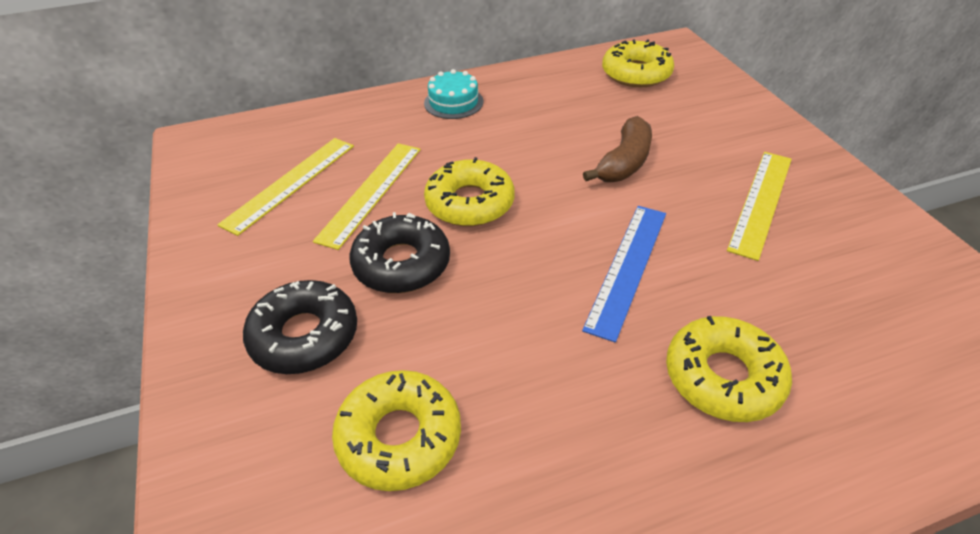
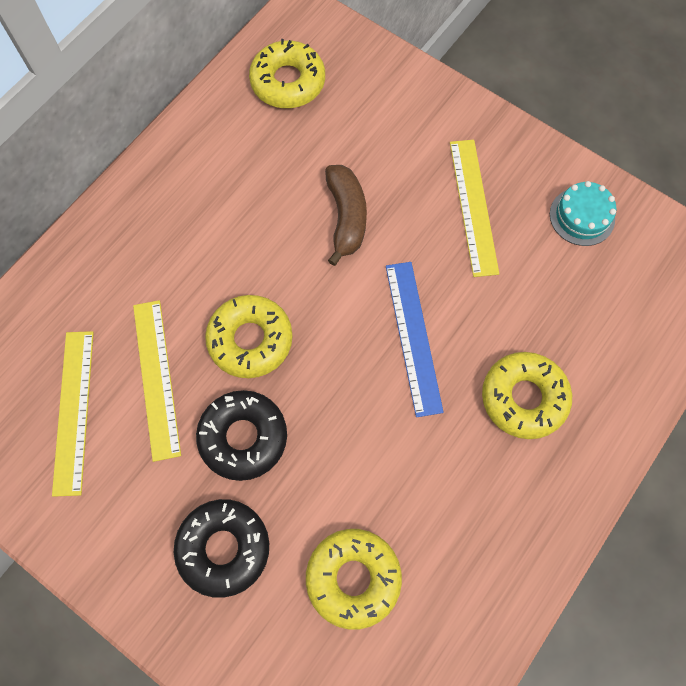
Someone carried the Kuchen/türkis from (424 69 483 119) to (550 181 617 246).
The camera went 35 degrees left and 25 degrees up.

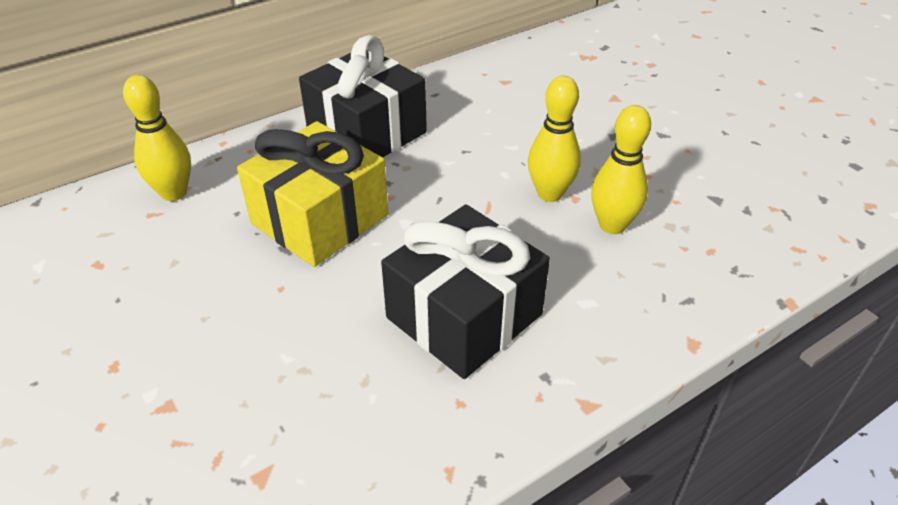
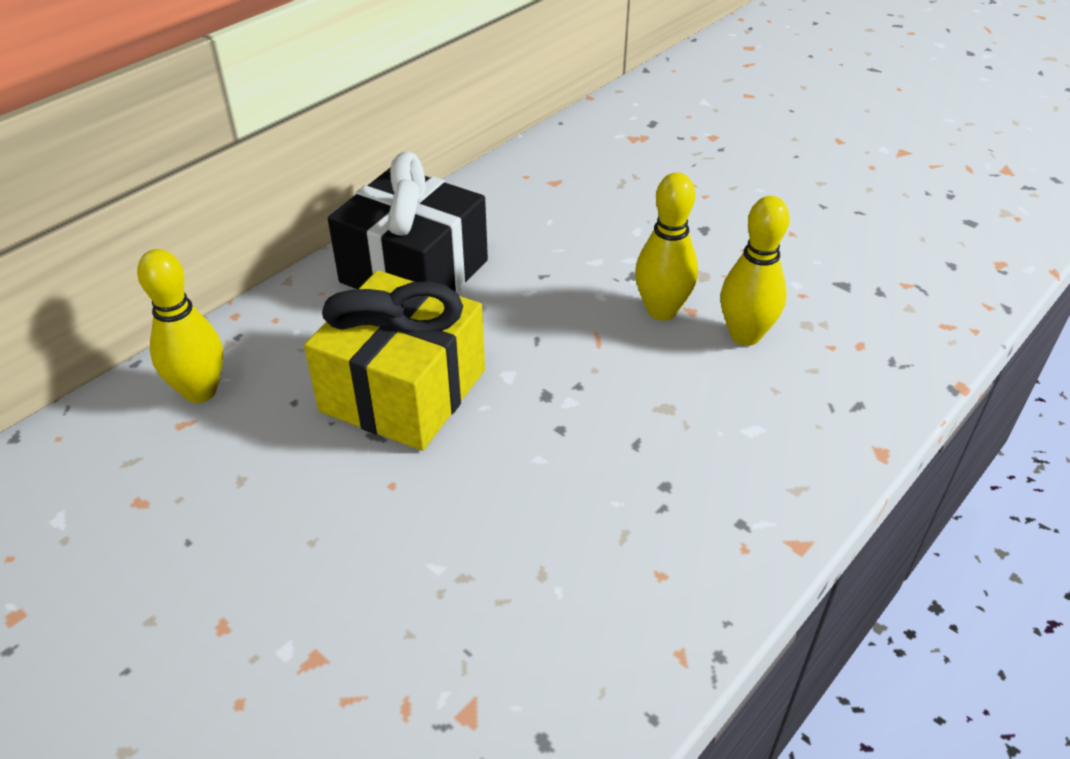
Someone took away the Geschenk/schwarz at (381 204 550 379).
The camera went 15 degrees left and 0 degrees up.

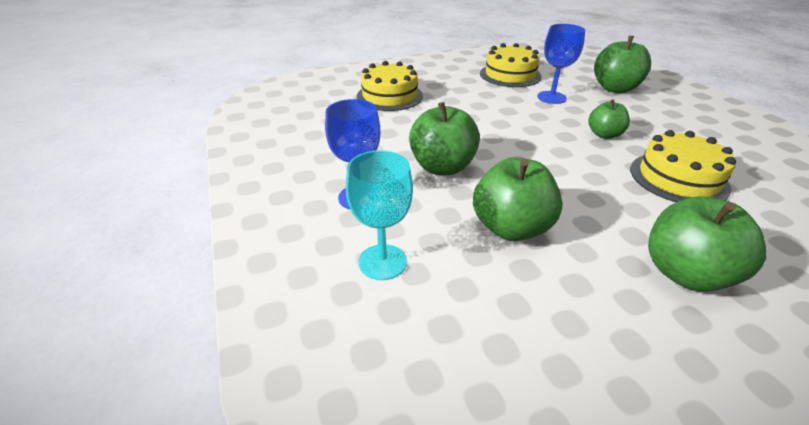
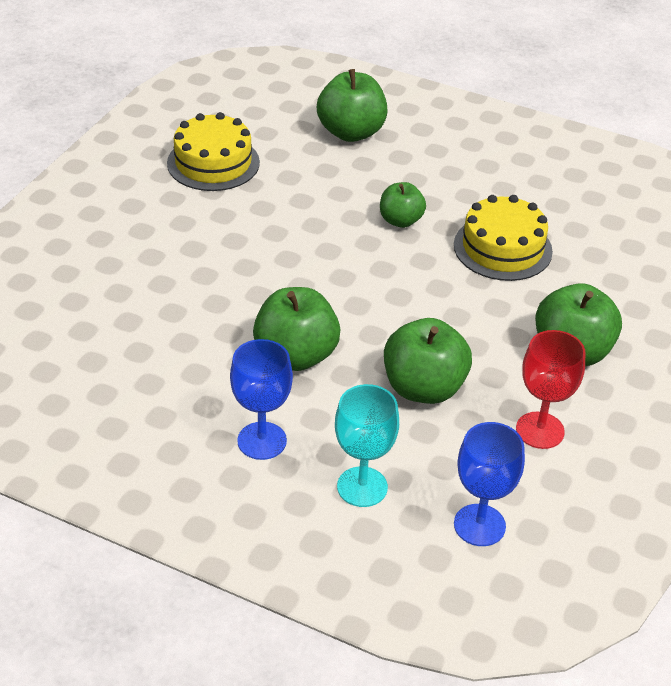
Someone took away the Kuchen/gelb at (357 61 423 111).
Someone carried the Kelch/blau from (537 24 585 104) to (454 422 525 546).
Someone put down the Kelch/rot at (516 330 585 449).
The camera went 45 degrees left and 5 degrees up.

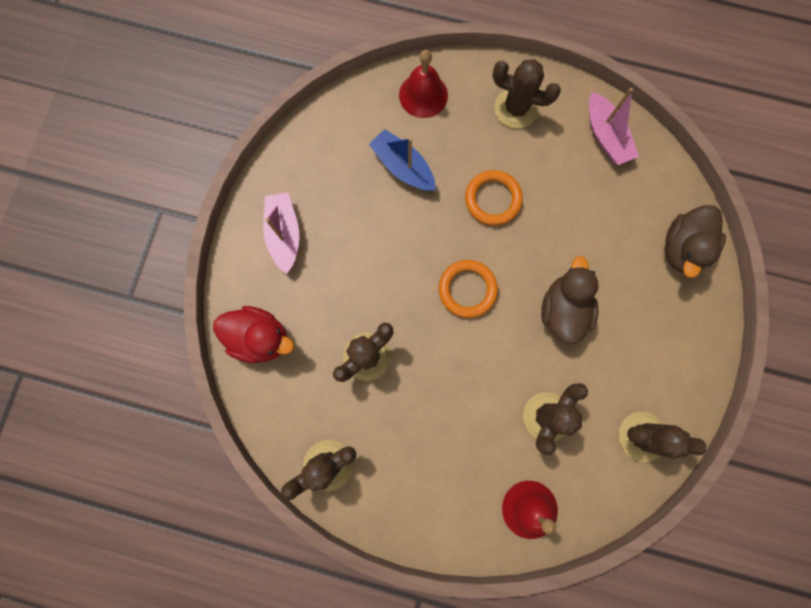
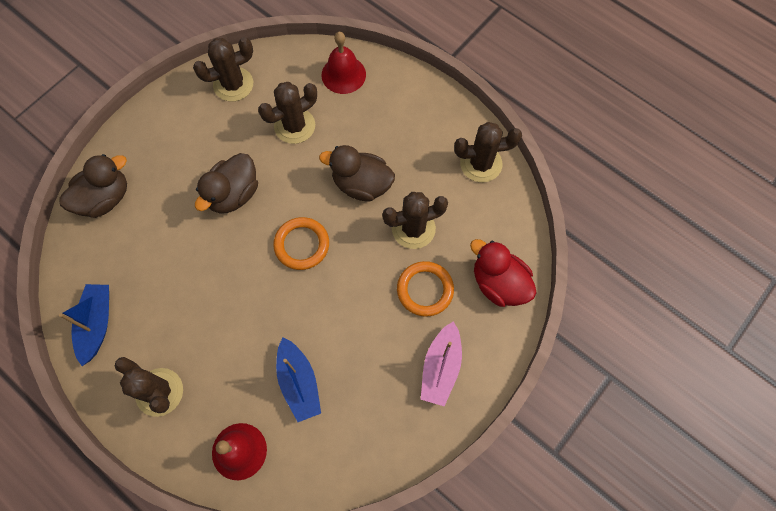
Someone carried the Ring/orange from (465 170 523 226) to (397 261 454 317).
Someone repainted the Boot/rosa at (589 88 639 165), which became the Boot/blau at (59 284 109 366).
Someone rotated the Kaktus/braun at (619 412 707 462) by 60 degrees counterclockwise.
Someone put down the Ente/braun at (319 145 395 201).
The camera went 155 degrees left and 10 degrees down.

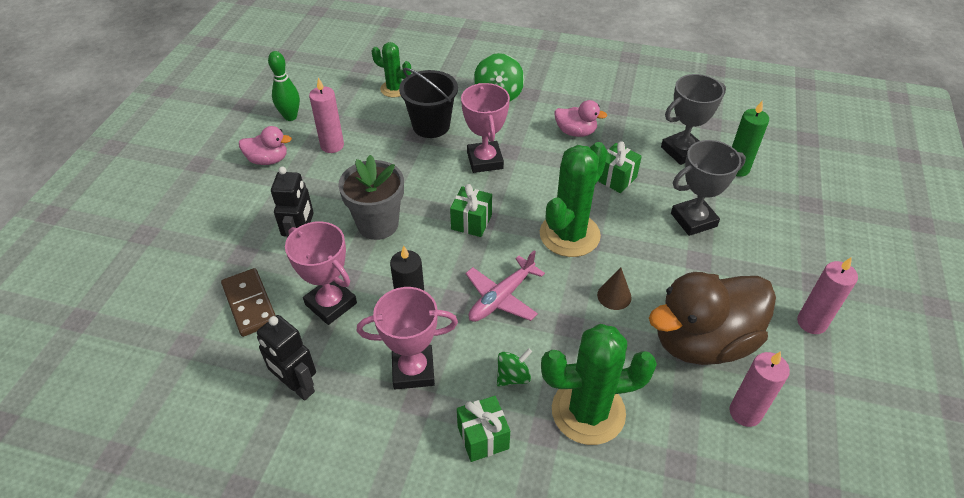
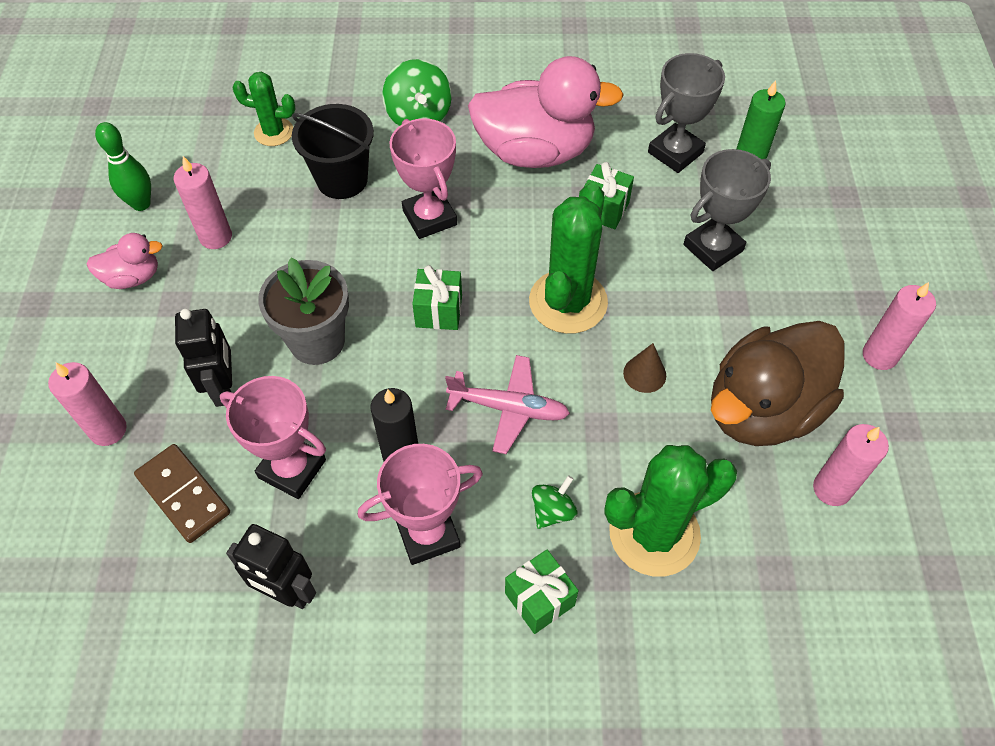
Someone rotated the Flugzeug/rosa at (465 250 545 322) by 105 degrees counterclockwise.
Someone scaled the Ente/rosa at (555 100 607 137) by 2.11.
Someone put down the Kerze/rosa at (48 362 127 446).
The camera went 15 degrees left and 10 degrees up.

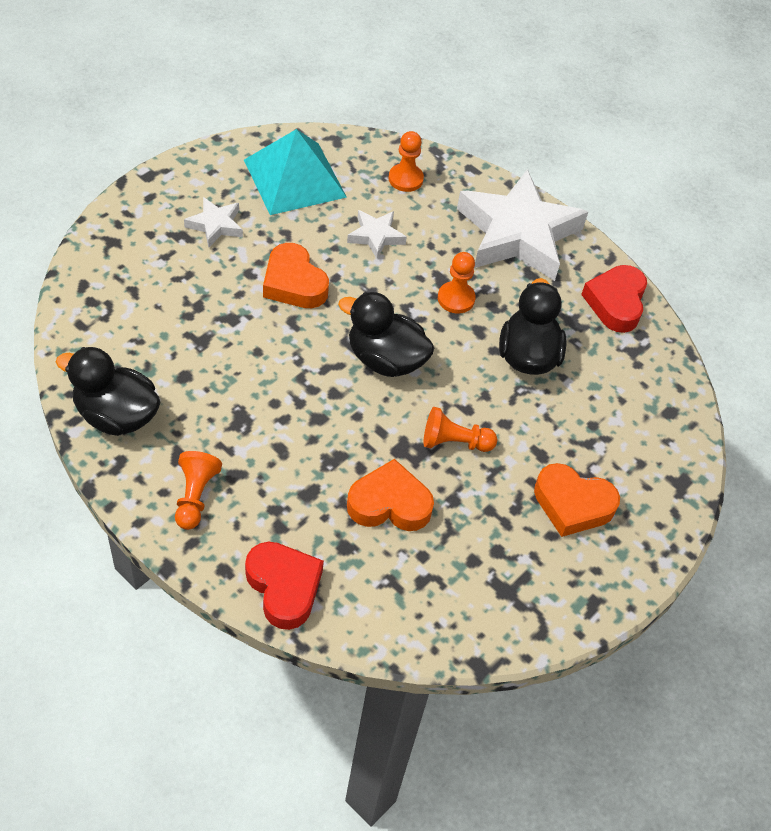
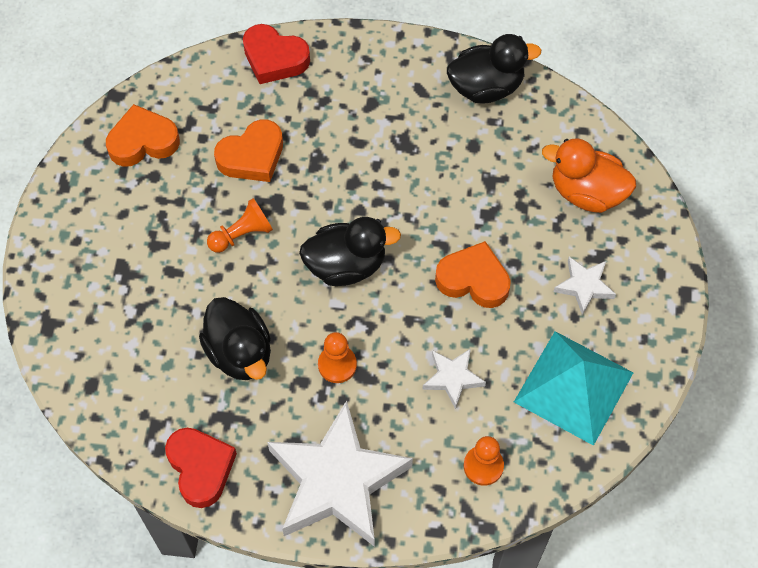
Someone took away the Bauer/orange at (175 451 222 530).
Someone carried the Herz/orange from (534 463 620 537) to (106 104 180 167).
Someone put down the Ente/orange at (542 138 636 213).
The camera went 150 degrees right and 10 degrees up.

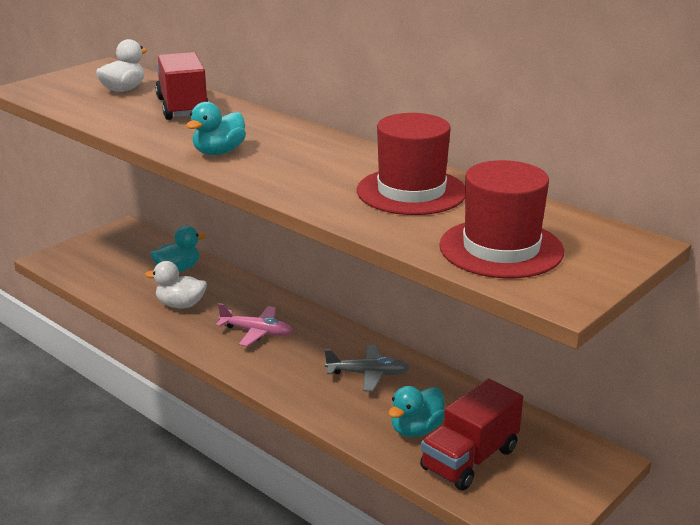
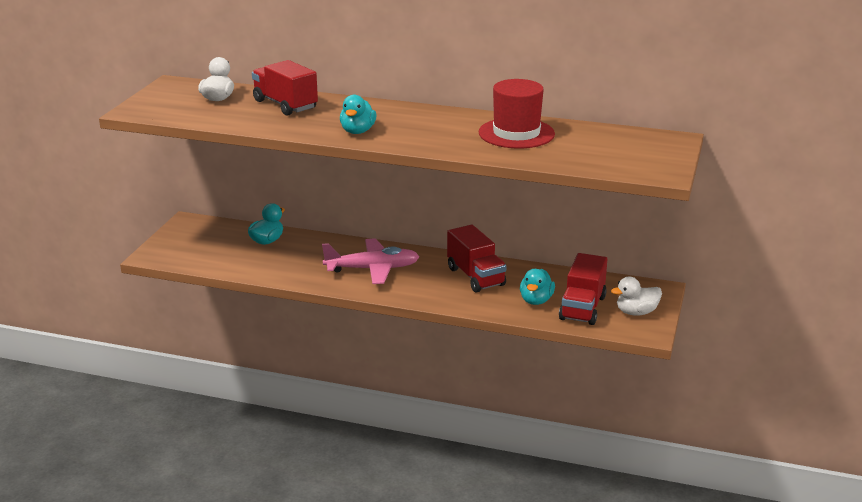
Someone carried the Ente/weiß from (145 261 207 308) to (611 277 662 316).
Someone scaled the Flugzeug/rosa at (216 303 293 347) by 1.56.
Someone swapped the Flugzeug/grau at (325 345 410 392) for the Lastwagen/rot at (447 225 507 293).
Someone took away the Hut/rot at (439 160 564 278).
The camera went 25 degrees left and 0 degrees up.

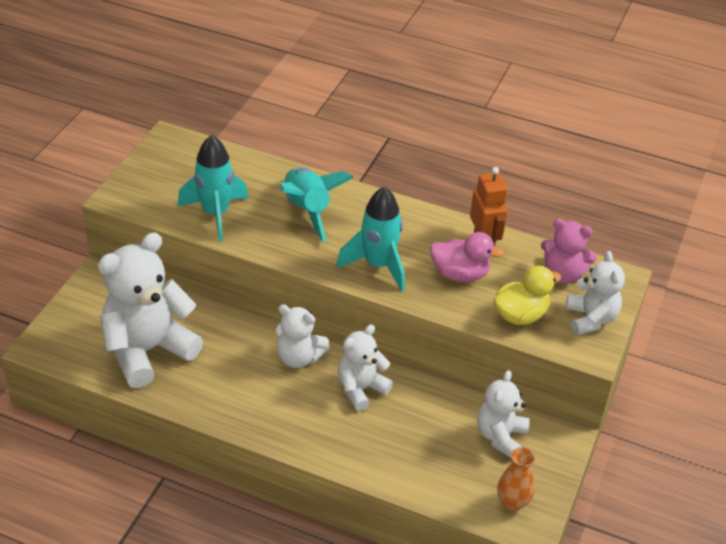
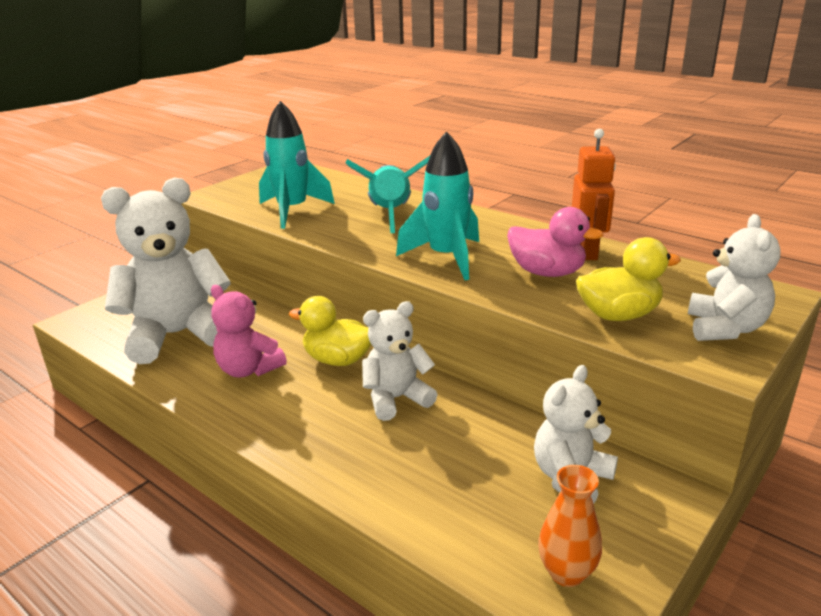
Someone swapped the Teddybär/weiß at (276 304 330 368) for the Ente/gelb at (289 296 371 366).
Someone carried the Teddybär/rosa from (541 219 597 284) to (211 285 287 378).
The camera went 20 degrees right and 15 degrees down.

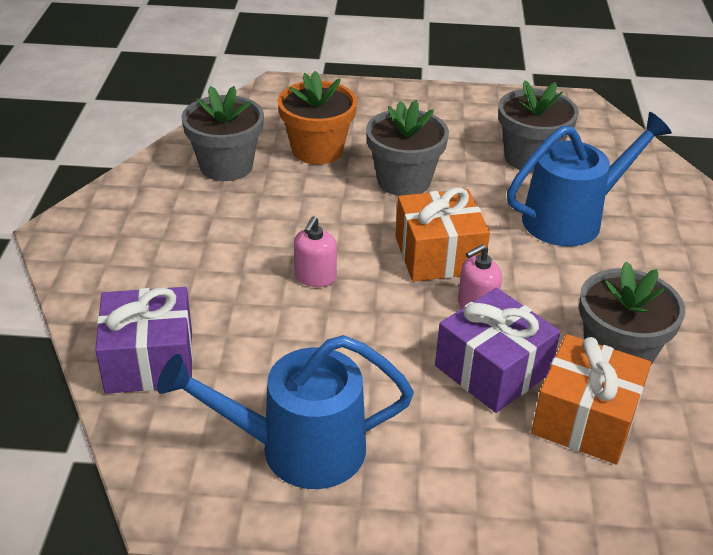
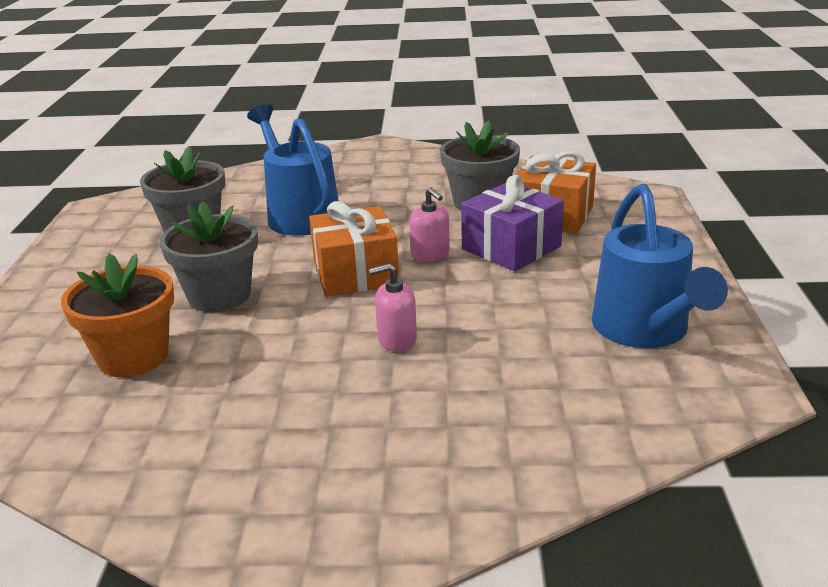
Someone took away the Geschenk/lila at (95 287 193 394).
Someone took away the Blumentopf/grau at (181 86 264 181).
Someone rotated the Seifenspender/rosa at (294 216 337 287) by 150 degrees clockwise.
The camera went 90 degrees left and 10 degrees down.

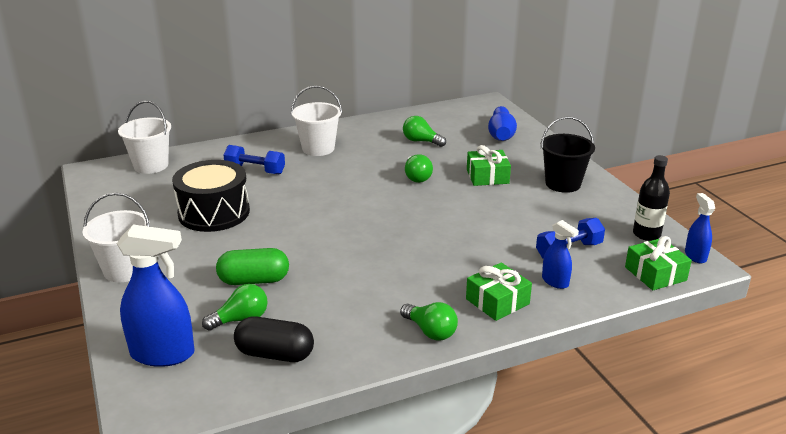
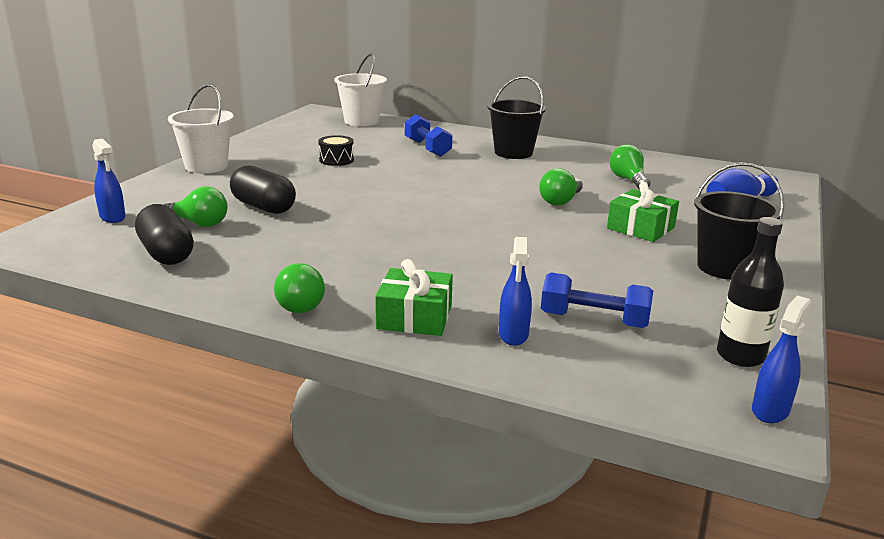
Someone scaled the Sprühflasche/blau at (117 225 195 367) by 0.53.
Someone scaled the Trommel/schwarz at (172 160 250 232) by 0.46.
Someone repainted the Kapsel/grün at (216 248 289 285), which became the Kapsel/schwarz at (230 165 296 214).
Someone repainted the Eimer/weiß at (291 86 342 156), which became the Eimer/schwarz at (488 76 546 159).
Someone took away the Geschenk/grün at (625 236 692 290).
The camera went 45 degrees right and 5 degrees down.

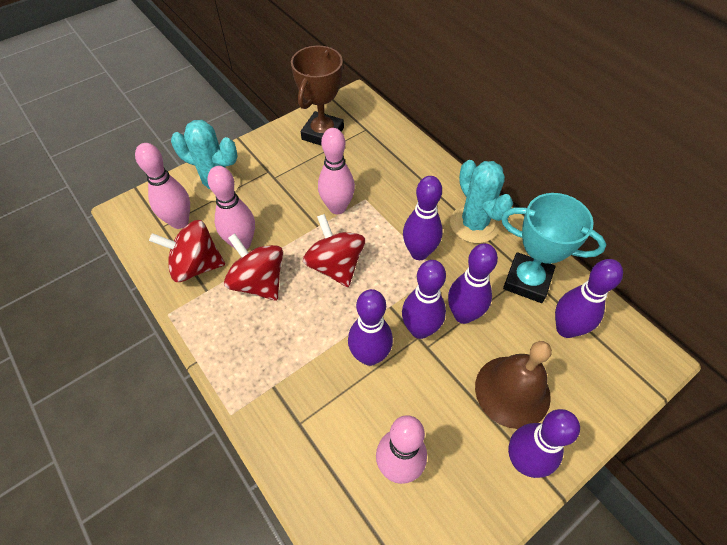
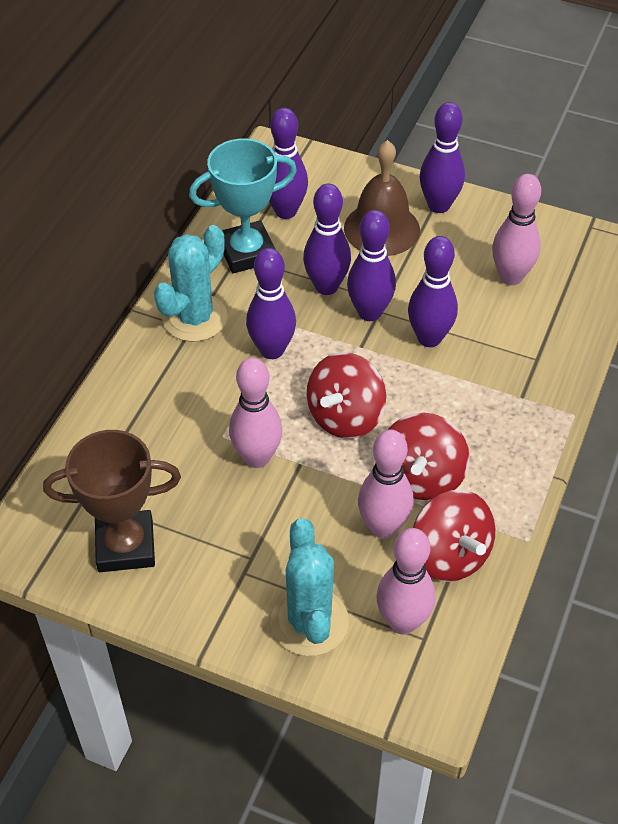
Someone rotated the Pokal/türkis at (501 193 606 303) by 75 degrees clockwise.
The camera went 120 degrees left and 5 degrees down.

